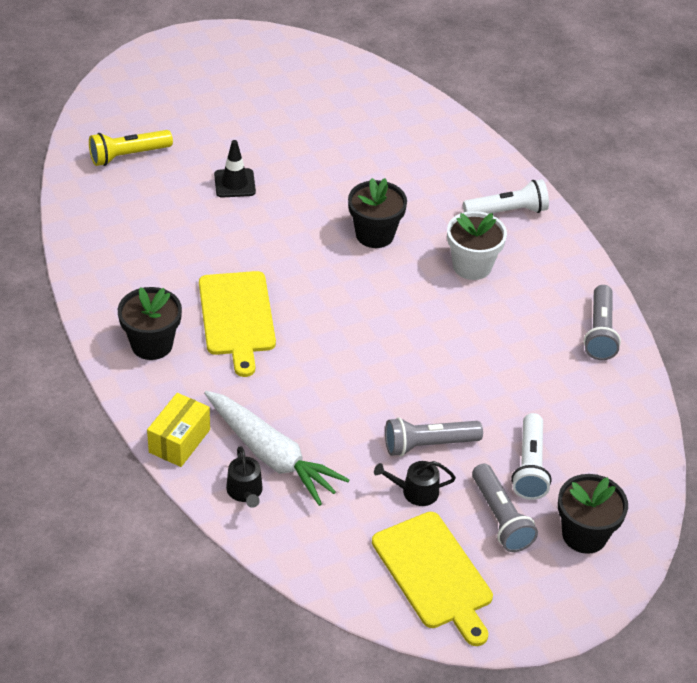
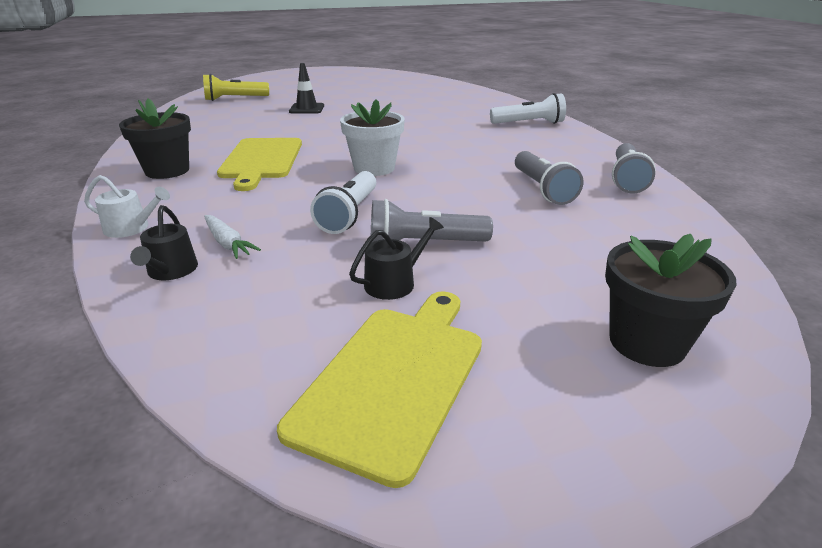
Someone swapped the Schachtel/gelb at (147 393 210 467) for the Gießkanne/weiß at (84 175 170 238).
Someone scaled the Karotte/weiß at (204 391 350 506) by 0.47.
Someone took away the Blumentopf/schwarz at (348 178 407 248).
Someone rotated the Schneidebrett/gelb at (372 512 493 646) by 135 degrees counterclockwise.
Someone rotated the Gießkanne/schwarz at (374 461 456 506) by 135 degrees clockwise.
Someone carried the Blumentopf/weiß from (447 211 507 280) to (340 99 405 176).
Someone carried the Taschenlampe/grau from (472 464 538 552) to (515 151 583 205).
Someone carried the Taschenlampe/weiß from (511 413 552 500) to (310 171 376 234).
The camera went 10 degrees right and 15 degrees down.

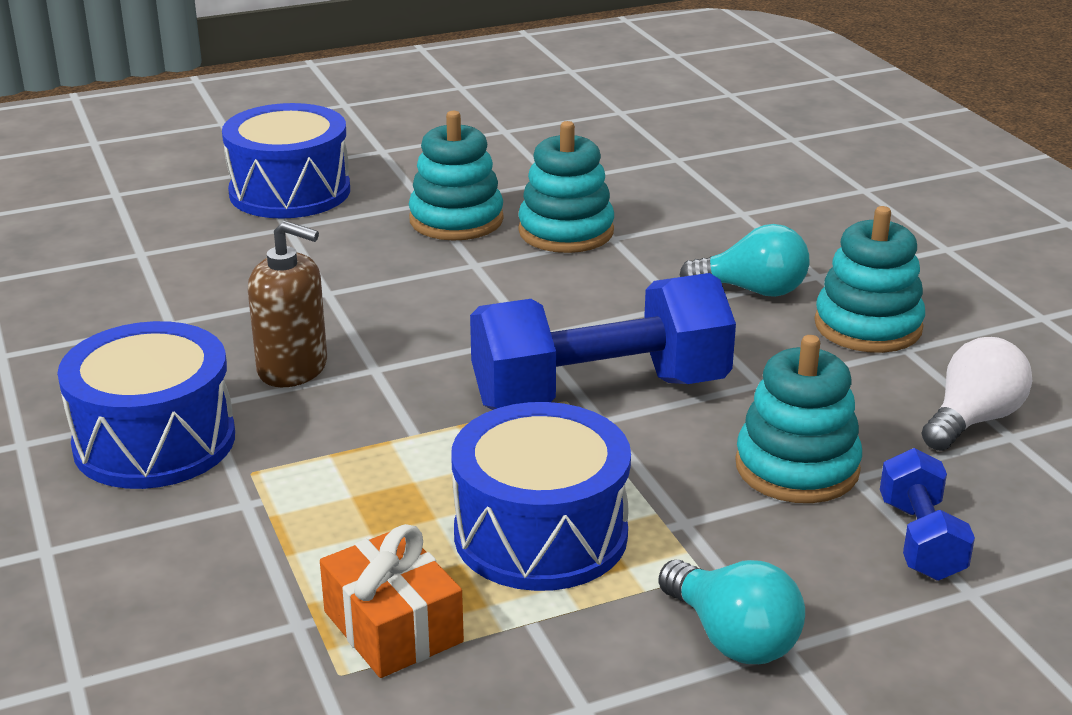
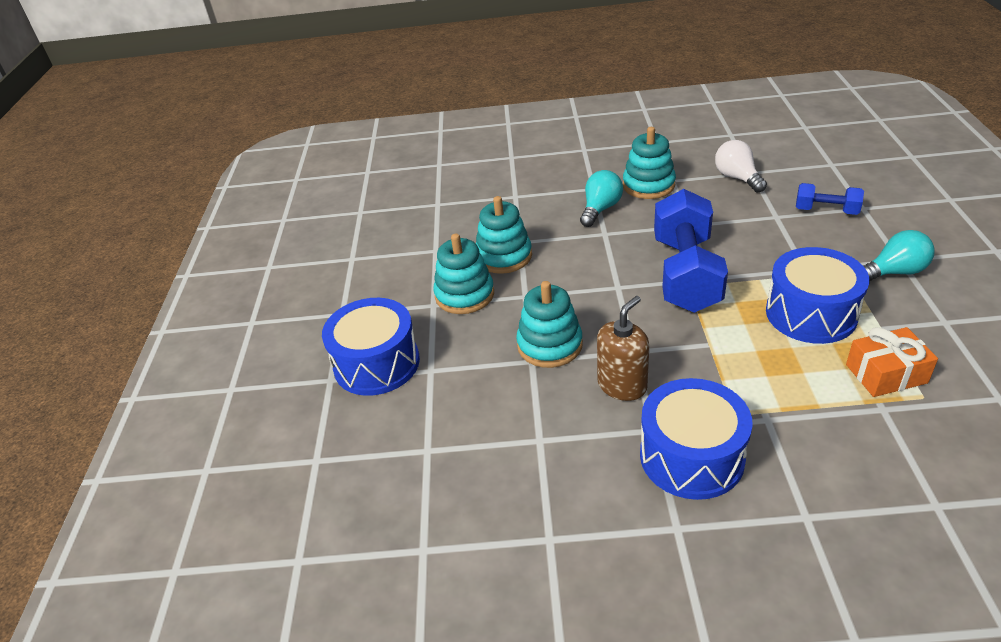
Someone carried the Stapelspielzeug/türkis from (735 335 862 503) to (516 281 583 368).
The camera went 65 degrees left and 10 degrees up.

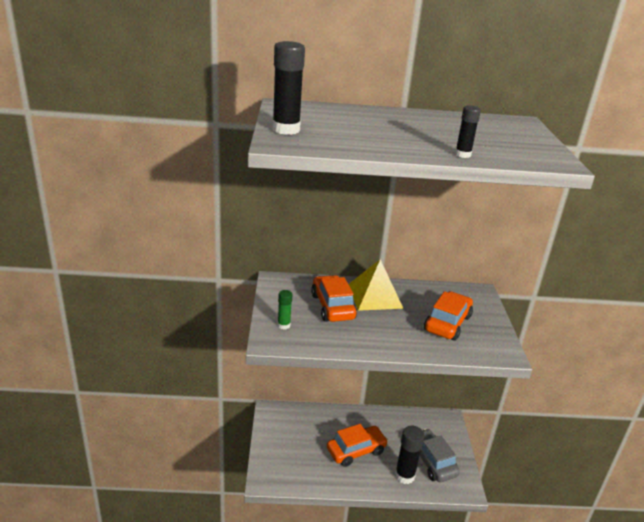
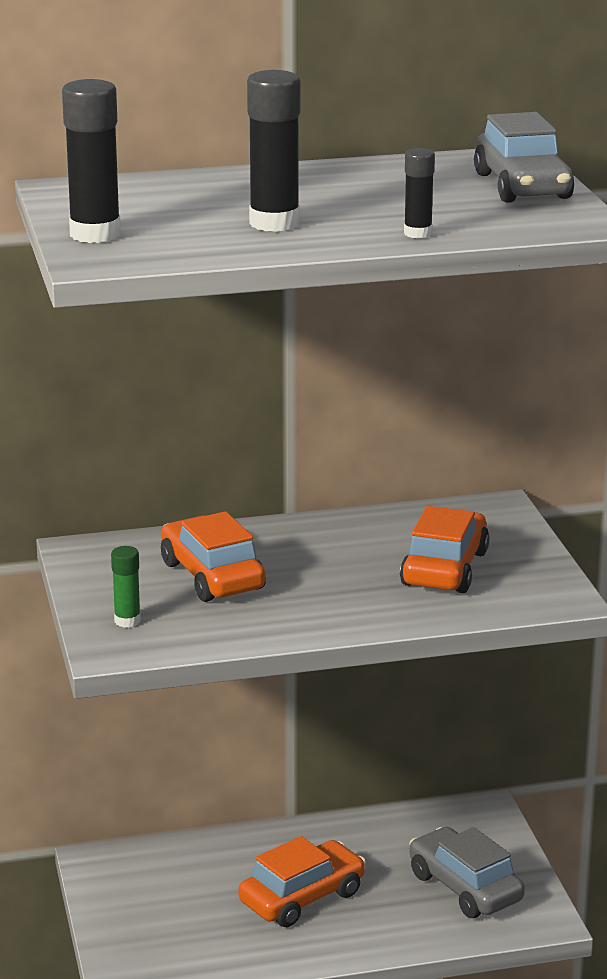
Someone took away the Pyramide/gelb at (349 259 404 311).
Someone carried the Klebestift/schwarz from (395 426 425 484) to (247 70 300 232).
Someone put down the Auto/grau at (474 112 574 203).
The camera went 10 degrees left and 5 degrees down.

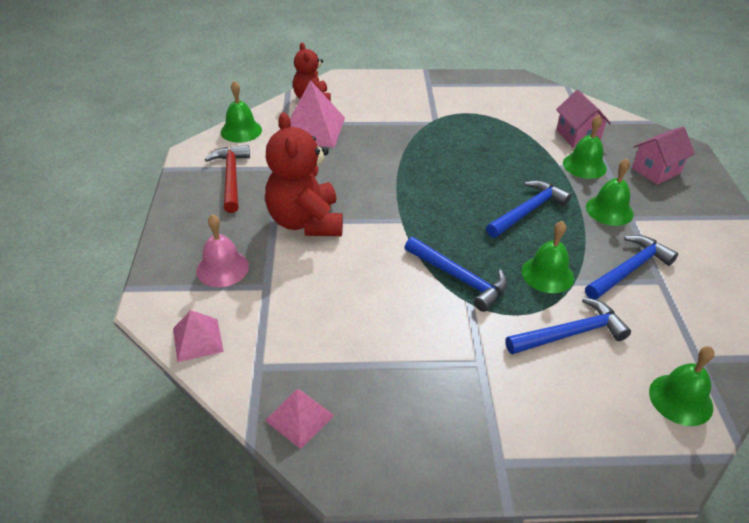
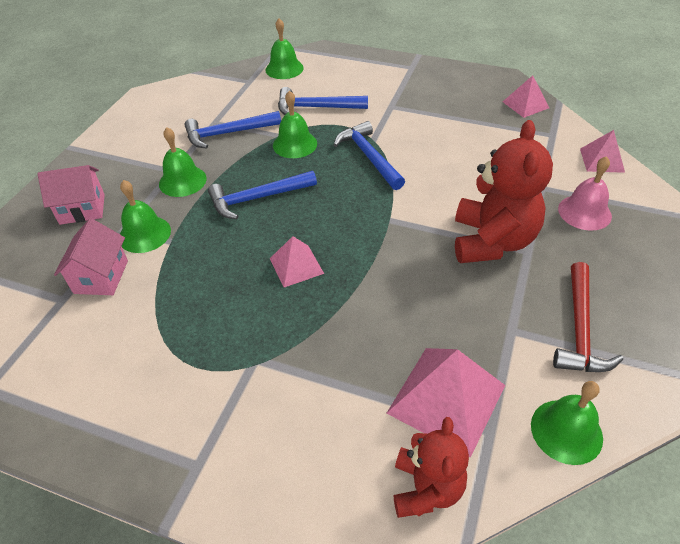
Someone put down the Pyramide/rosa at (270 236 324 287).
The camera went 155 degrees left and 5 degrees up.

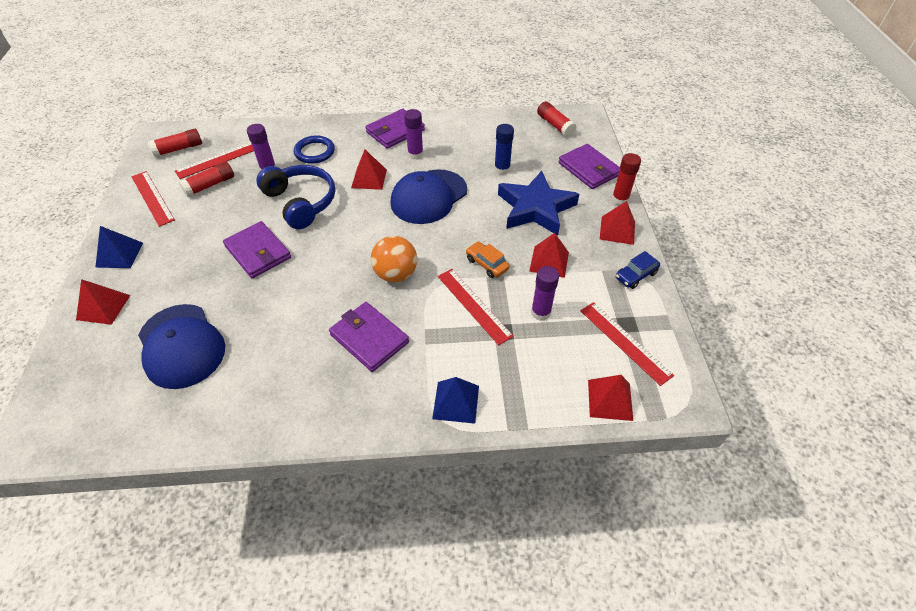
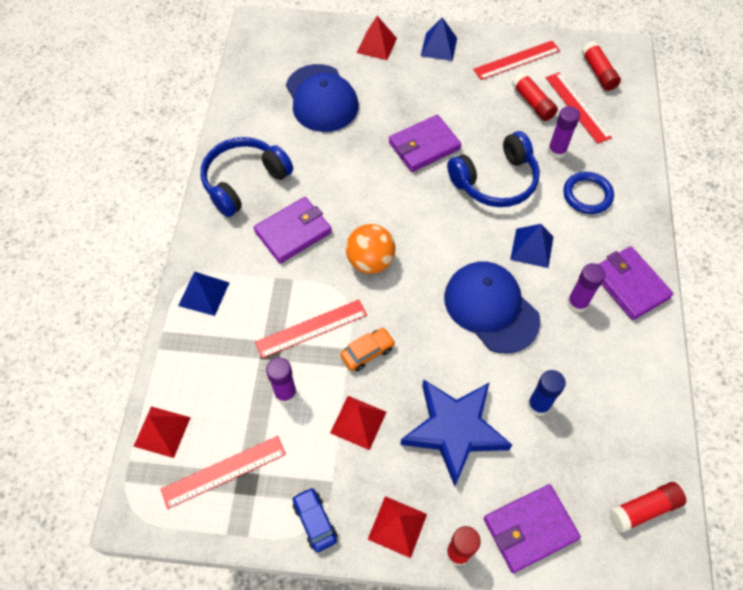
Someone rotated the Kappe/blau at (138 304 225 389) by 90 degrees counterclockwise.
Someone repainted the Pyramide/rot at (351 149 387 190), which became the Pyramide/blau at (510 224 553 268).
Someone put down the Kopfhörer/blau at (201 137 293 217).
The camera went 100 degrees right and 10 degrees up.

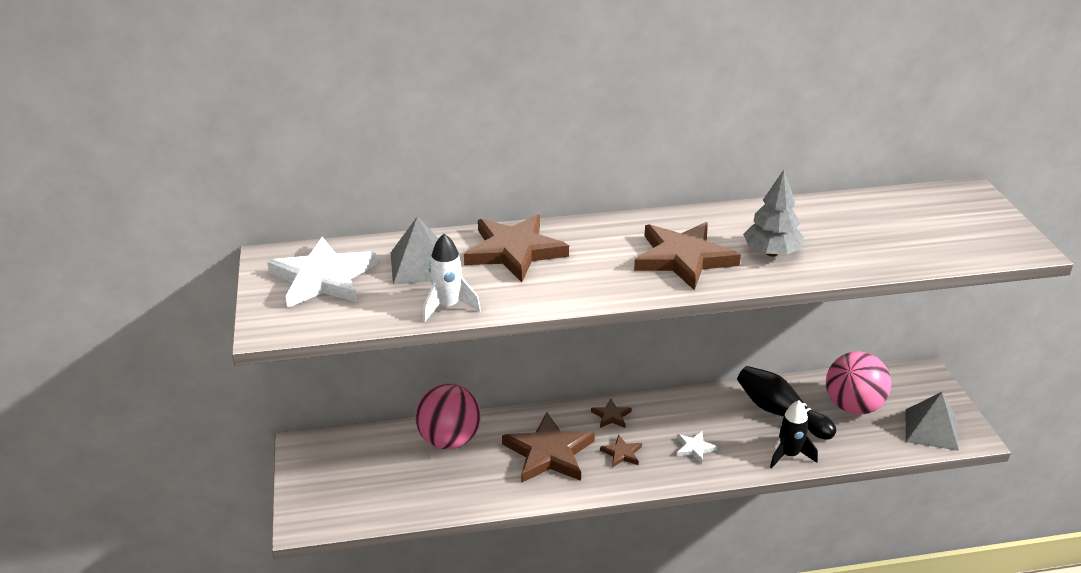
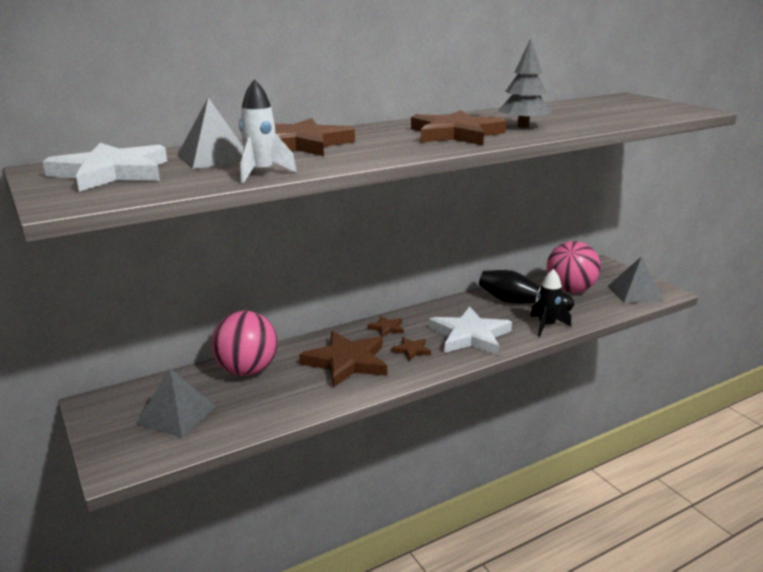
Someone scaled the Stern/weiß at (677 431 718 464) by 2.20.
Someone put down the Pyramide/grau at (136 368 216 438).
The camera went 20 degrees left and 10 degrees down.

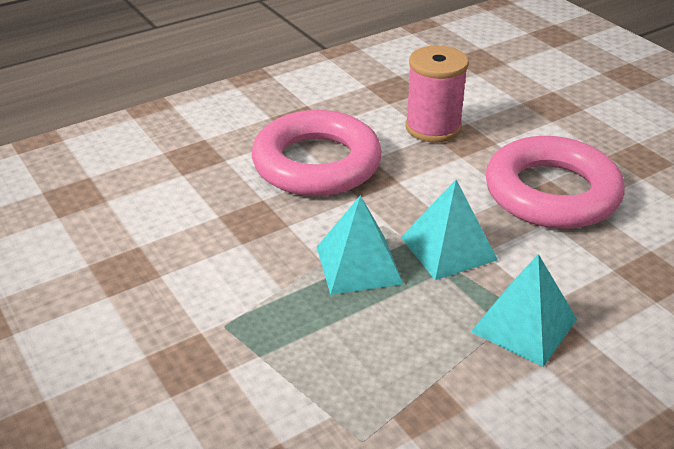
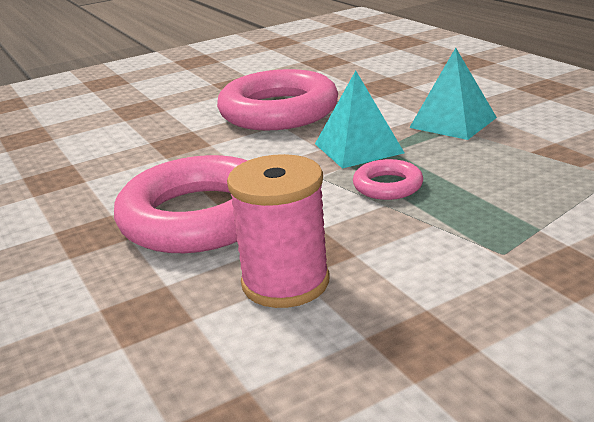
Someone swapped the Pyramide/türkis at (317 195 403 295) for the Ring/rosa at (353 159 423 200).
Someone carried the Garnrolle/rosa from (405 46 469 143) to (227 154 330 308).
The camera went 85 degrees left and 10 degrees down.

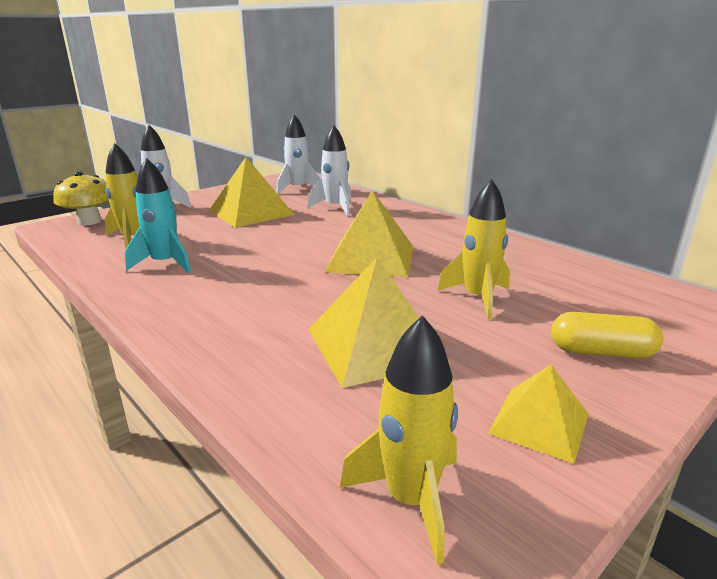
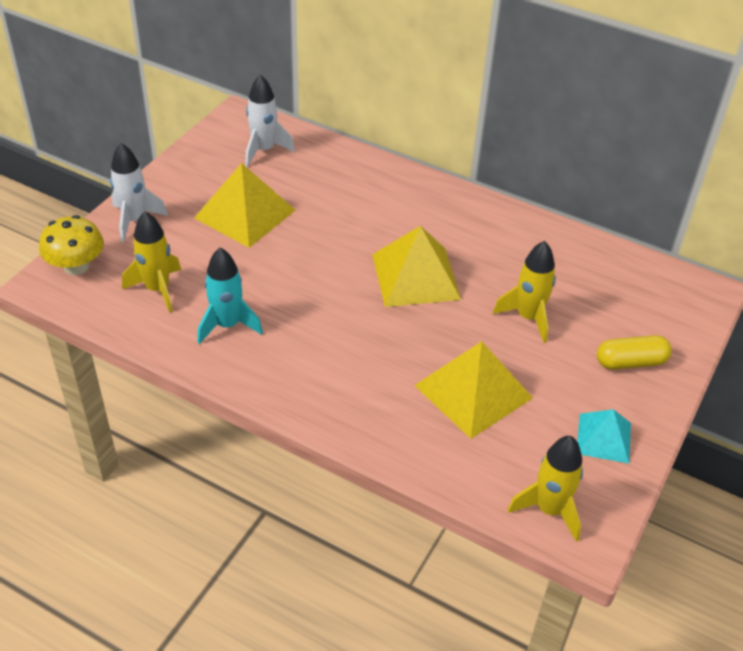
Someone took away the Rakete/weiß at (307 125 351 216).
Someone repainted the Pyramide/gelb at (488 365 588 464), which became the Pyramide/türkis at (577 409 631 464).
The camera went 20 degrees left and 20 degrees up.

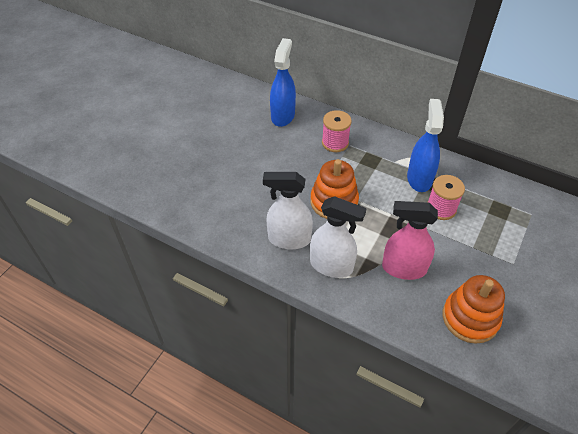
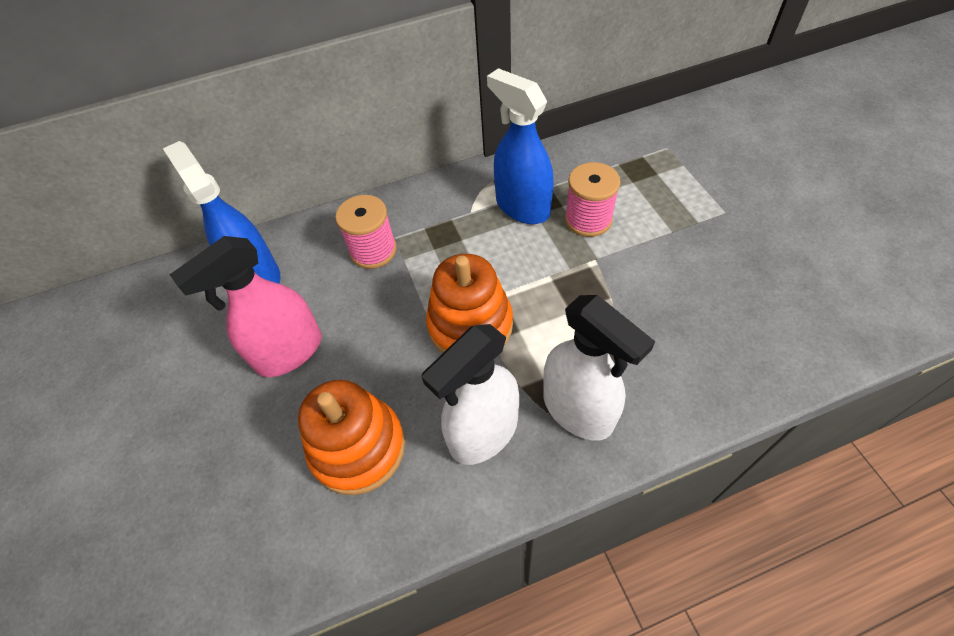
Someone rotated the Sprühflasche/weiß at (310 196 367 278) by 75 degrees clockwise.
Someone carried the Sprühflasche/rosa from (382 201 438 280) to (170 236 322 377).
Someone carried the Stapelspielzeug/orange from (443 275 505 344) to (298 380 405 495).
The camera went 45 degrees left and 5 degrees up.

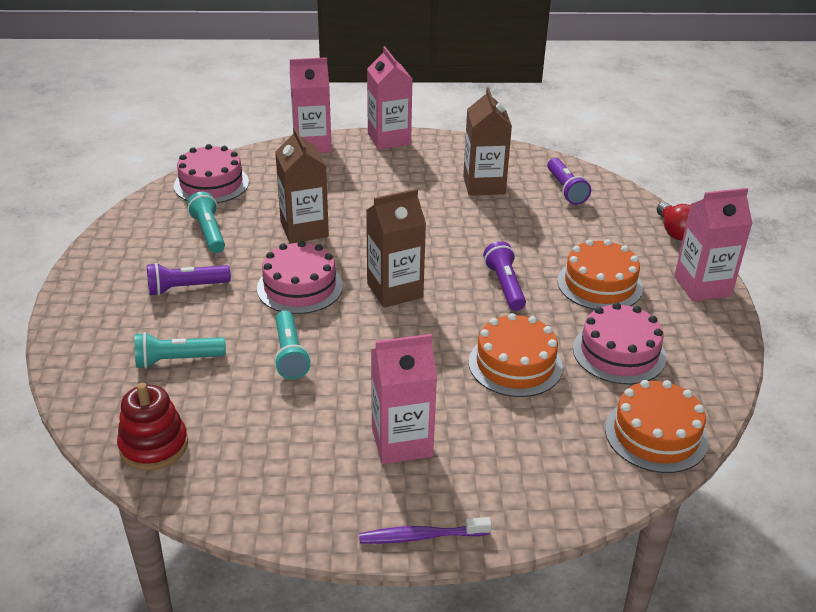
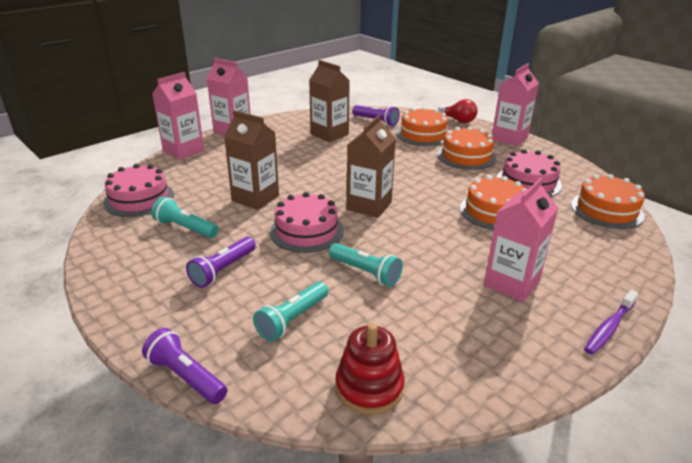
Someone carried the Taschenlampe/lila from (483 241 526 311) to (142 328 227 404).
Someone put down the Kuchen/orange at (396 107 448 146).
The camera went 40 degrees left and 5 degrees down.

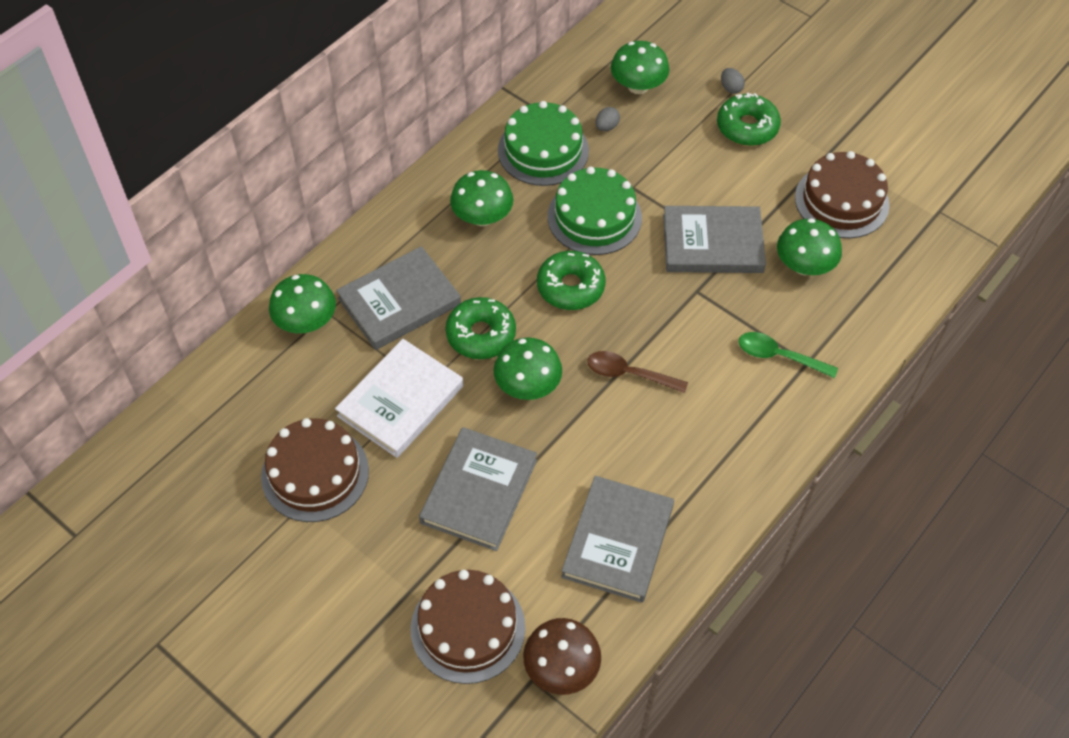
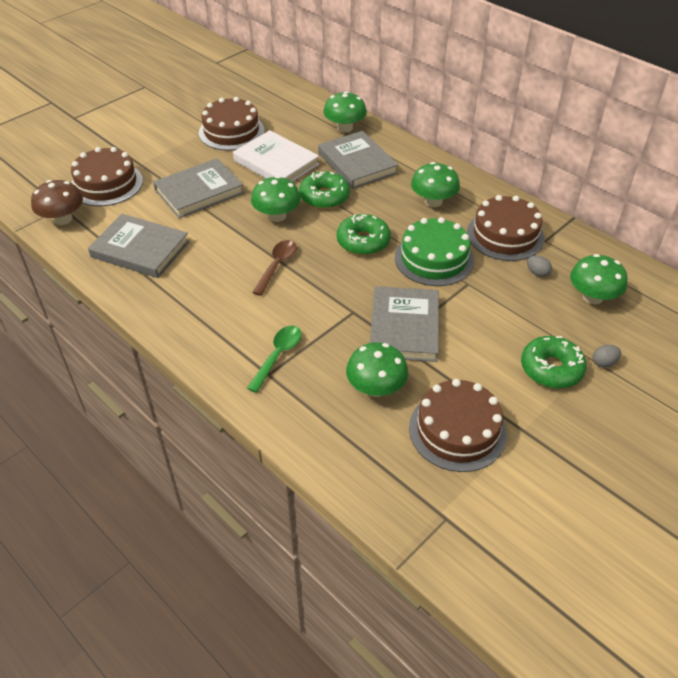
Someone rotated the Buch/grau at (419 427 537 551) by 60 degrees counterclockwise.
Someone repainted the Kuchen/grün at (498 101 589 186), which became the Kuchen/braun at (467 195 544 261).
The camera went 95 degrees right and 10 degrees down.

